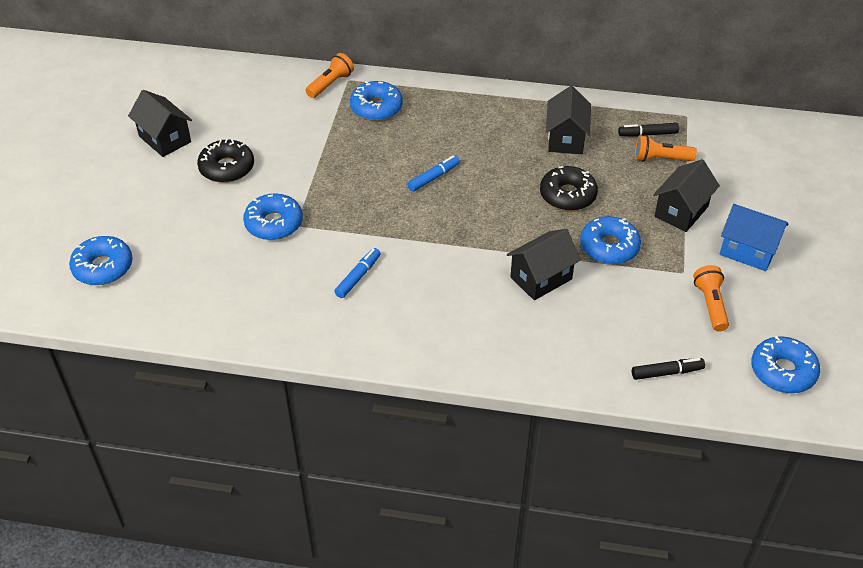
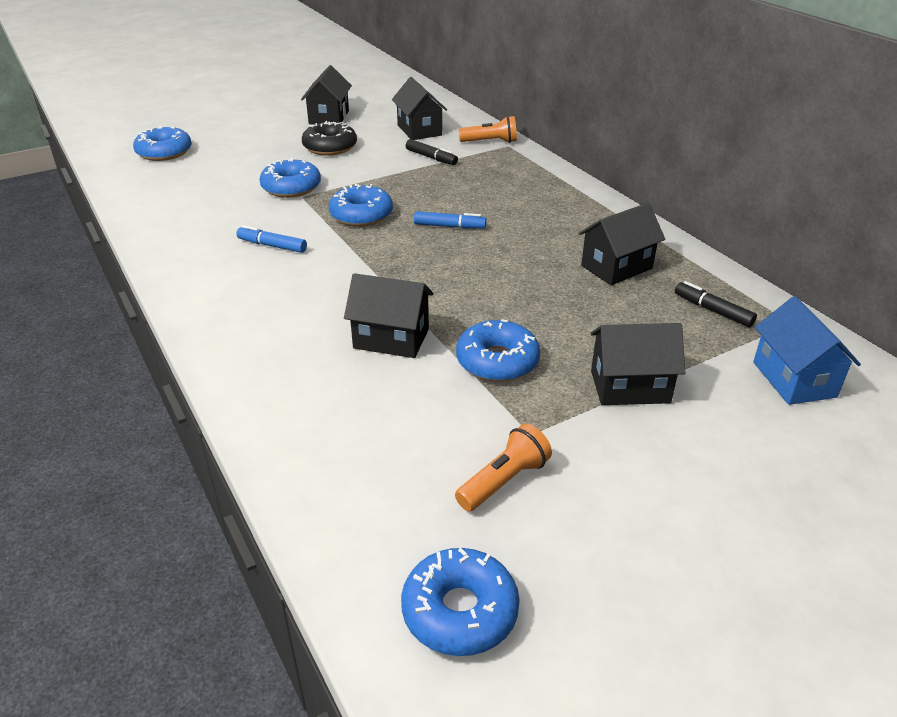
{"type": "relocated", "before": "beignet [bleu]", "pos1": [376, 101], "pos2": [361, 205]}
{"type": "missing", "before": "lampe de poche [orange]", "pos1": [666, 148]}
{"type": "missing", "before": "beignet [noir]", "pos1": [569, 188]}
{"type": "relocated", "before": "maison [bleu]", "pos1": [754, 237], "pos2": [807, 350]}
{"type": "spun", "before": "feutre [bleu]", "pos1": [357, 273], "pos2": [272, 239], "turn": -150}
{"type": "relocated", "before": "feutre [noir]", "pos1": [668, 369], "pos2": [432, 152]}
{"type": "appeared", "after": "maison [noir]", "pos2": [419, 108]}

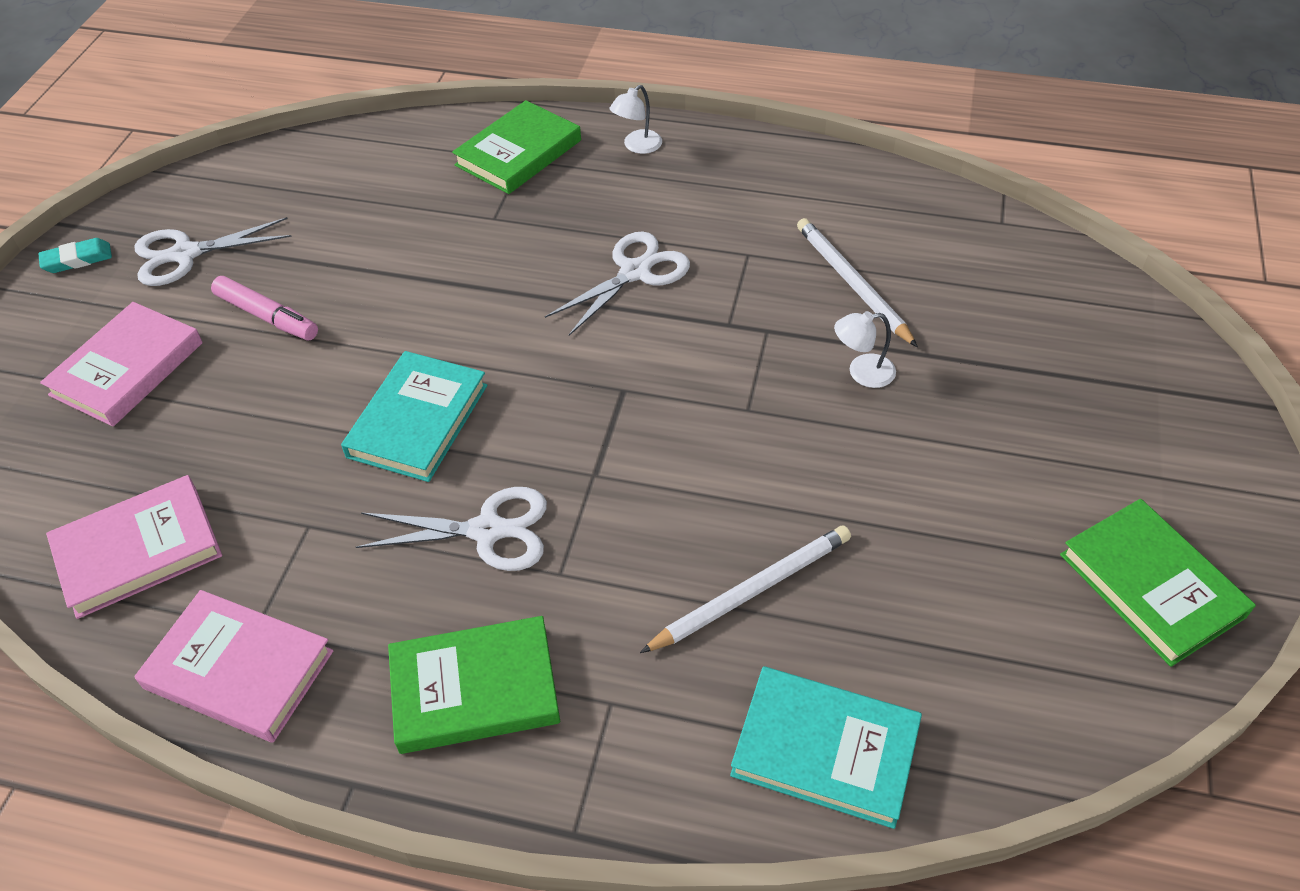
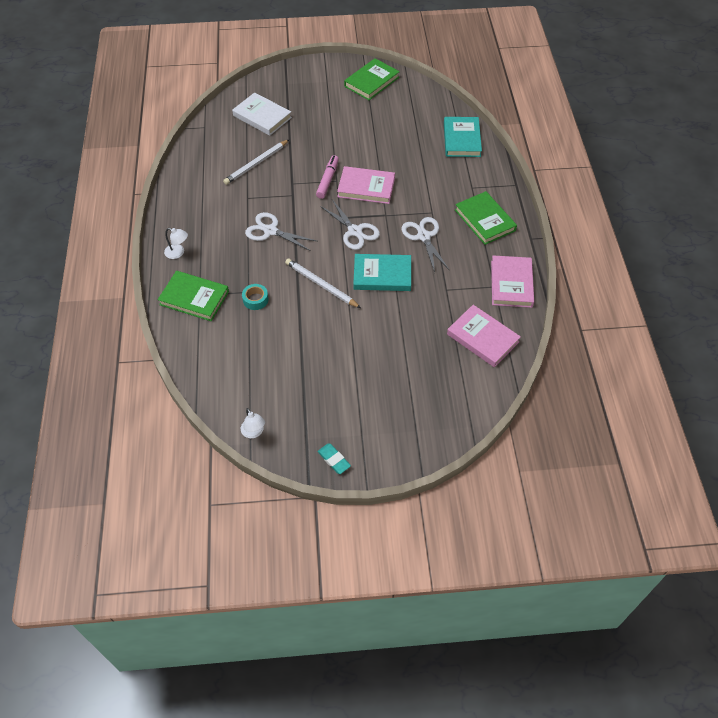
{"type": "relocated", "before": "ciseaux [blanc]", "pos1": [213, 251], "pos2": [350, 224]}
{"type": "relocated", "before": "feutre [rose]", "pos1": [264, 308], "pos2": [327, 177]}
{"type": "relocated", "before": "livre [rose]", "pos1": [121, 364], "pos2": [366, 185]}
{"type": "relocated", "before": "lampe [blanc]", "pos1": [865, 349], "pos2": [253, 423]}
{"type": "relocated", "before": "crayon [blanc]", "pos1": [745, 589], "pos2": [323, 283]}
{"type": "appeared", "after": "livre [blanc]", "pos2": [262, 114]}
{"type": "appeared", "after": "ruban adhésif [turquoise]", "pos2": [255, 297]}

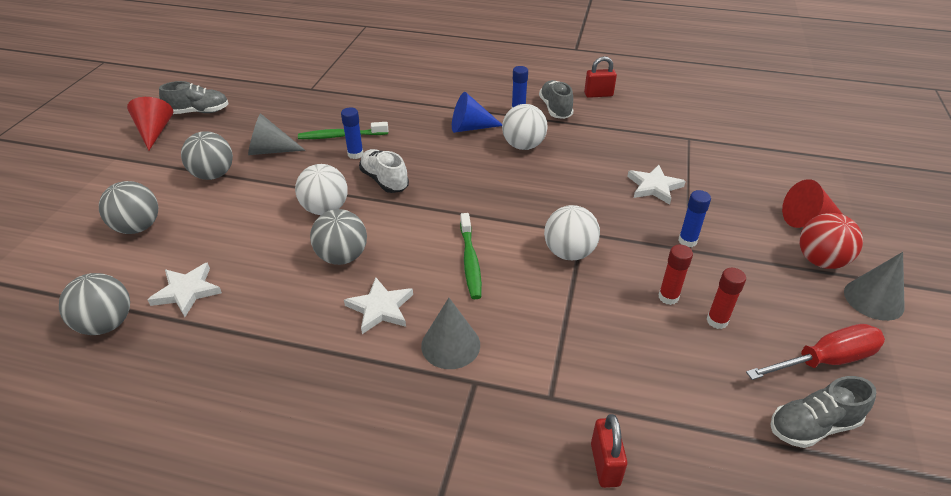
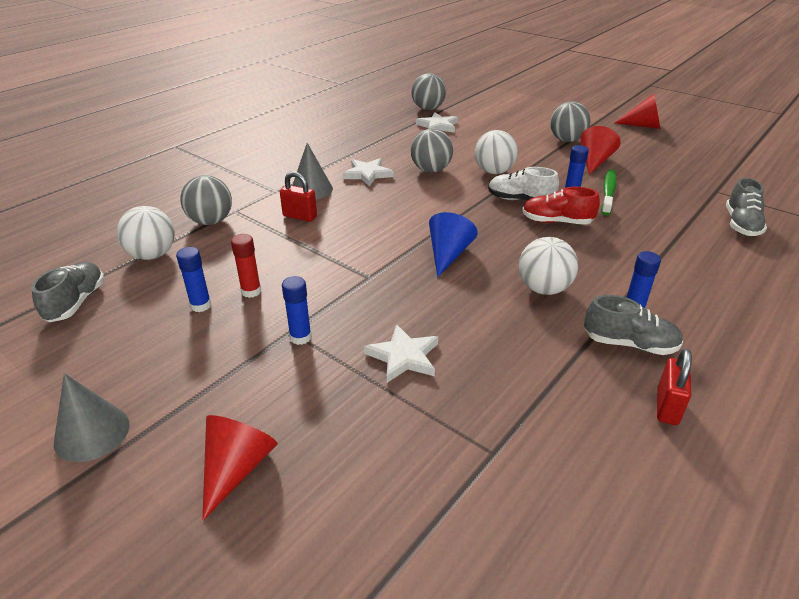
{"type": "relocated", "before": "chaussure [gris]", "pos1": [194, 97], "pos2": [746, 207]}
{"type": "relocated", "before": "cône [bleu]", "pos1": [477, 112], "pos2": [453, 244]}
{"type": "colour", "before": "cône [gris]", "after": "cône [rouge]", "pos1": [277, 134], "pos2": [600, 150]}
{"type": "spun", "before": "chaussure [blanc]", "pos1": [384, 171], "pos2": [523, 183], "turn": -150}
{"type": "relocated", "before": "balle [gris]", "pos1": [128, 207], "pos2": [206, 200]}
{"type": "relocated", "before": "balle [blanc]", "pos1": [572, 232], "pos2": [146, 233]}
{"type": "missing", "before": "brosse à dents [vert]", "pos1": [471, 256]}
{"type": "missing", "before": "balle [rouge]", "pos1": [831, 241]}
{"type": "colour", "before": "bâton de colle [rouge]", "after": "bâton de colle [bleu]", "pos1": [726, 298], "pos2": [193, 279]}
{"type": "missing", "before": "tournevis [rouge]", "pos1": [815, 352]}
{"type": "relocated", "before": "cadenas [rouge]", "pos1": [609, 451], "pos2": [298, 196]}
{"type": "appeared", "after": "chaussure [rouge]", "pos2": [561, 206]}

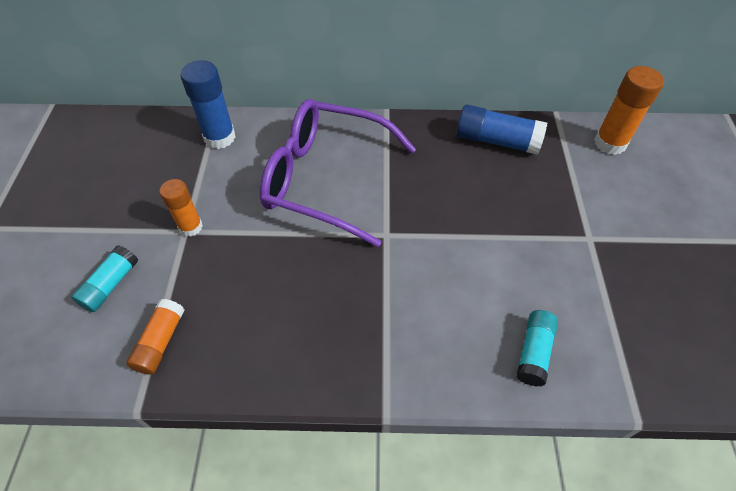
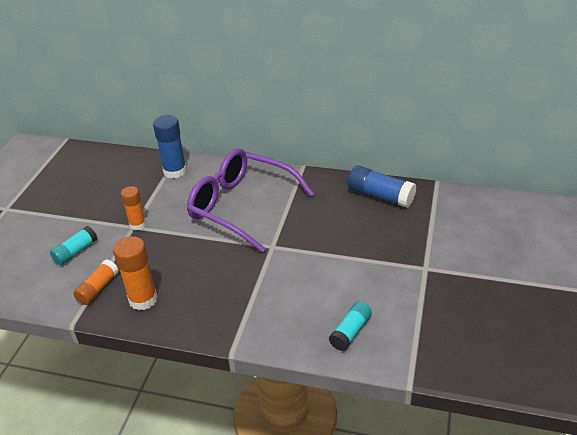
{"type": "relocated", "before": "bâton de colle [orange]", "pos1": [629, 110], "pos2": [135, 273]}

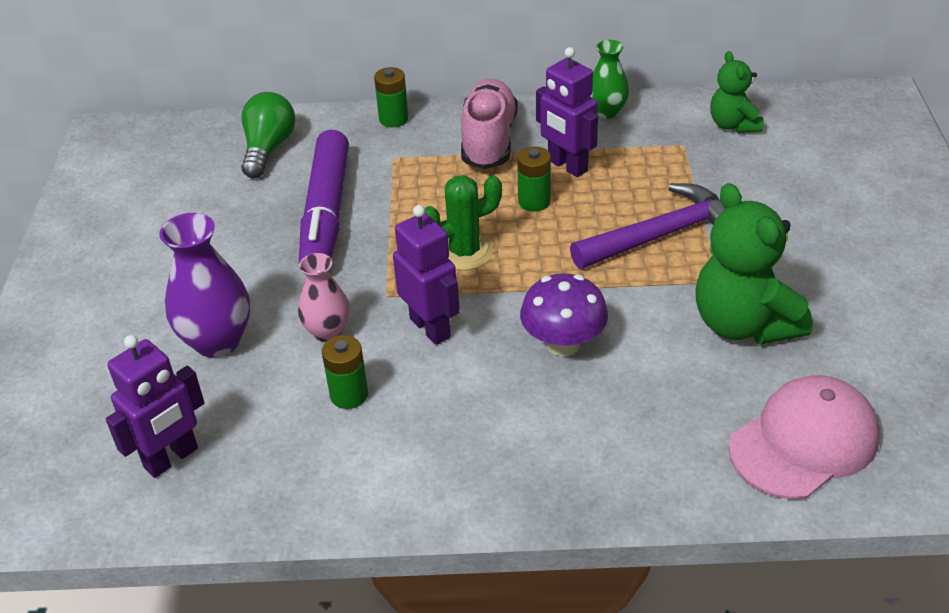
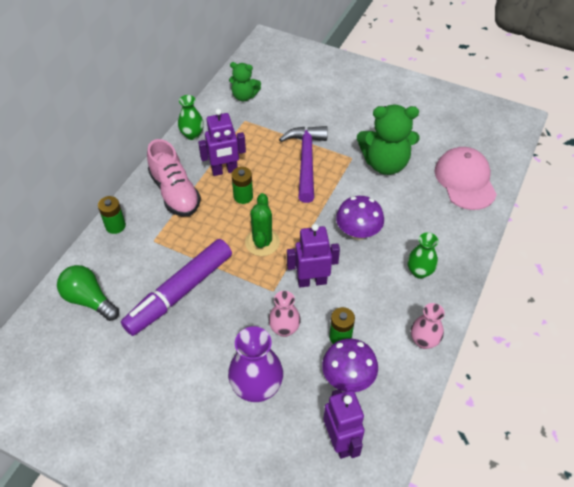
{"type": "spun", "before": "chaussure [rose]", "pos1": [489, 124], "pos2": [174, 178], "turn": -150}
{"type": "spun", "before": "feutre [violet]", "pos1": [324, 196], "pos2": [176, 287], "turn": 105}
{"type": "appeared", "after": "vase [vert]", "pos2": [422, 255]}
{"type": "appeared", "after": "vase [rose]", "pos2": [428, 326]}
{"type": "appeared", "after": "champignon [violet]", "pos2": [350, 365]}

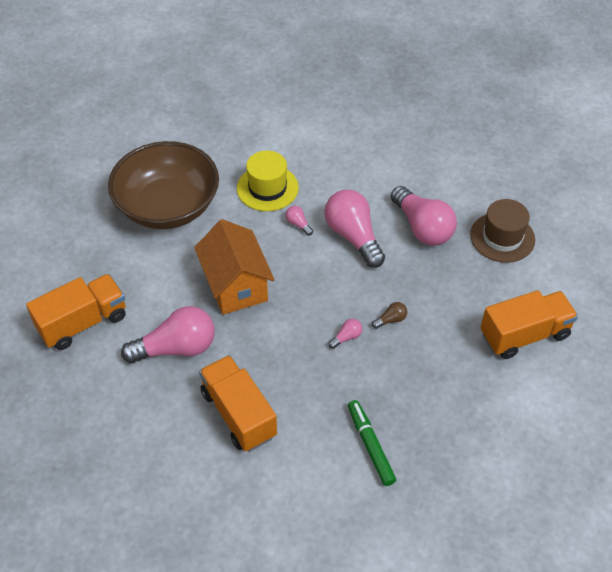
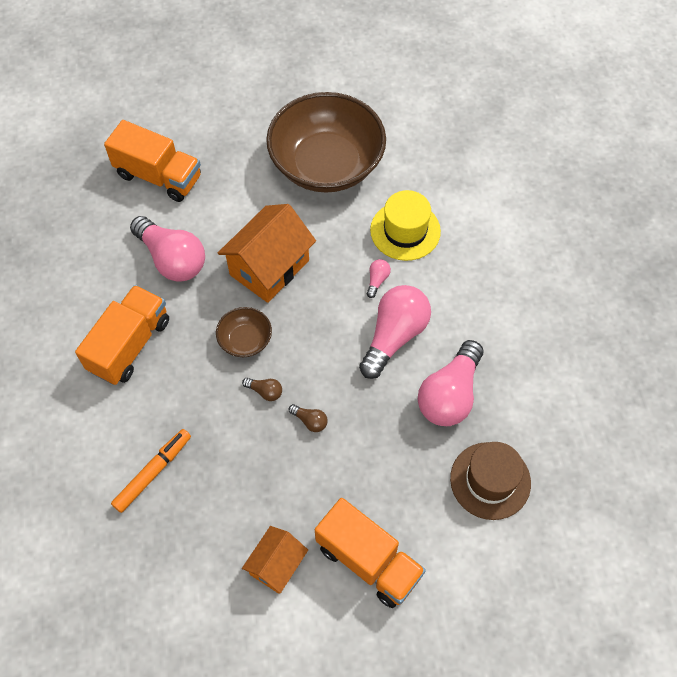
{"type": "colour", "before": "ampoule [rose]", "after": "ampoule [marron]", "pos1": [345, 334], "pos2": [262, 389]}
{"type": "colour", "before": "feutre [vert]", "after": "feutre [orange]", "pos1": [372, 443], "pos2": [151, 471]}
{"type": "appeared", "after": "bol [marron]", "pos2": [244, 332]}
{"type": "appeared", "after": "maison [orange]", "pos2": [275, 560]}

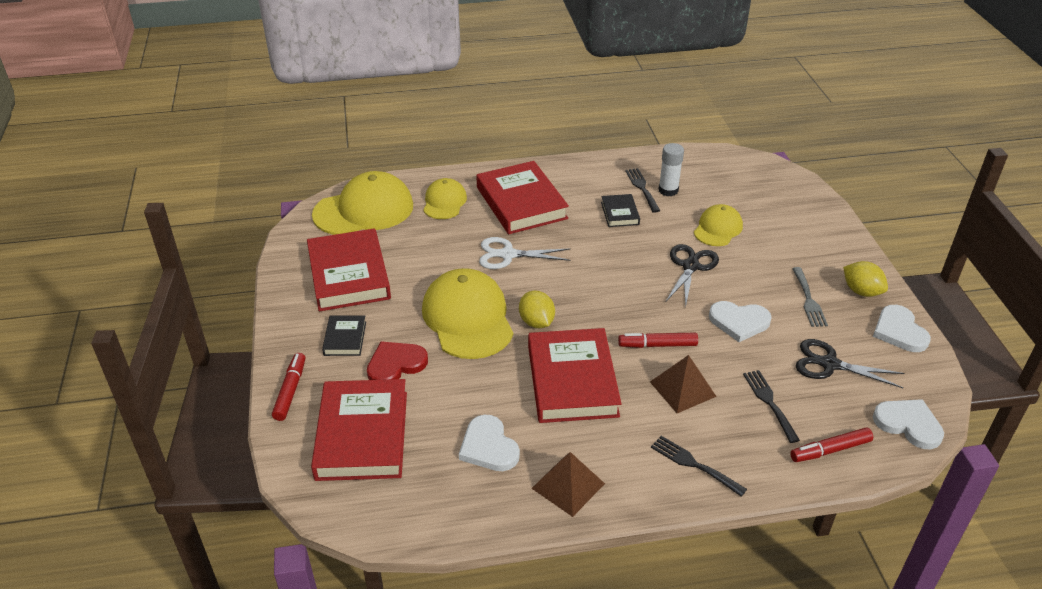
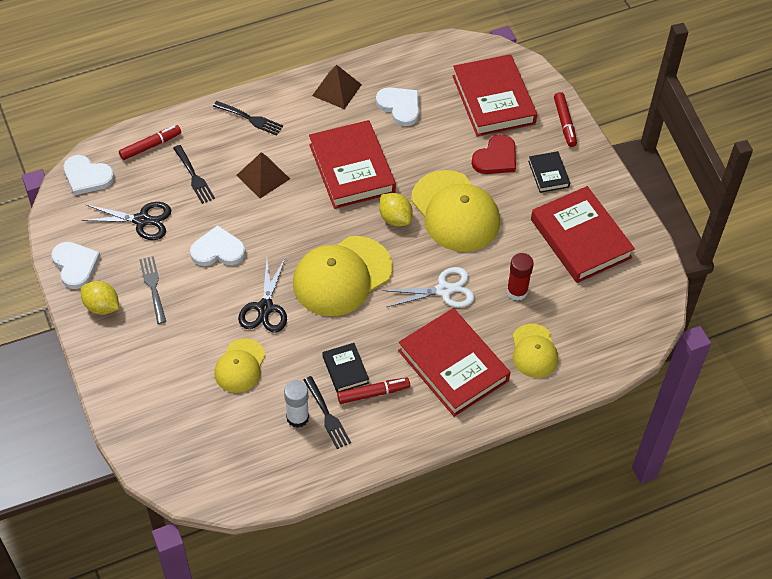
{"type": "relocated", "before": "casquette [jaune]", "pos1": [362, 203], "pos2": [342, 276]}
{"type": "relocated", "before": "feutre [rouge]", "pos1": [658, 340], "pos2": [373, 391]}
{"type": "appeared", "after": "bâton de colle [rouge]", "pos2": [520, 277]}

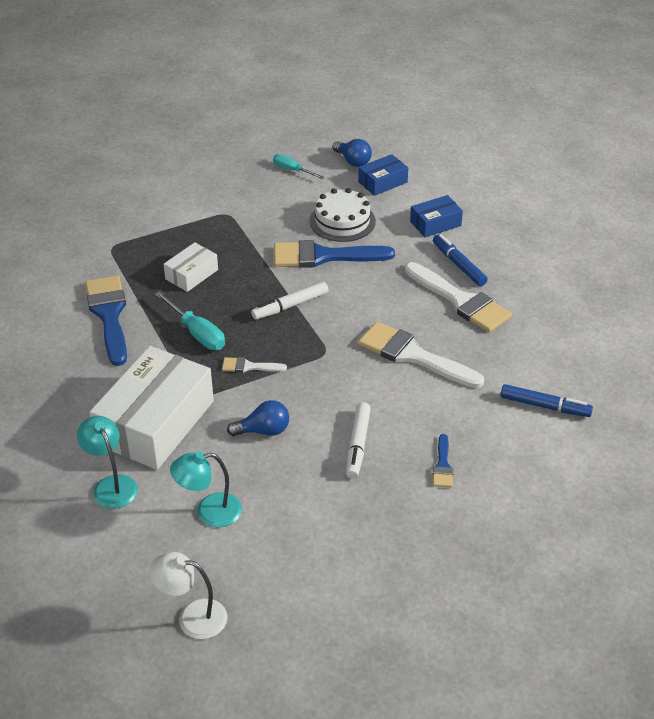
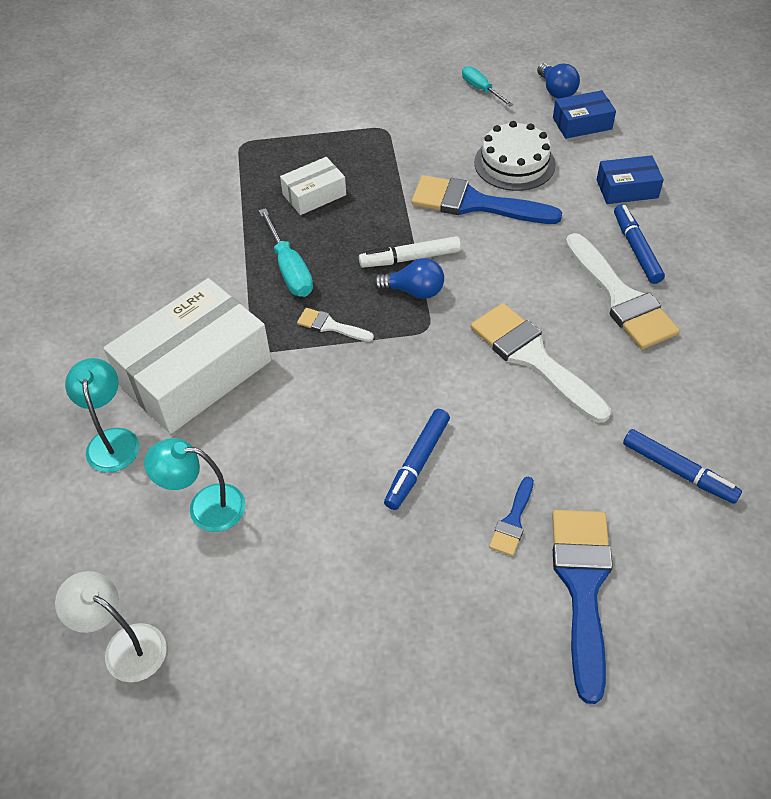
{"type": "relocated", "before": "pinceau [bleu]", "pos1": [106, 320], "pos2": [582, 607]}
{"type": "relocated", "before": "ampoule [bleu]", "pos1": [258, 418], "pos2": [408, 278]}
{"type": "colour", "before": "feutre [blanc]", "after": "feutre [bleu]", "pos1": [358, 440], "pos2": [417, 459]}

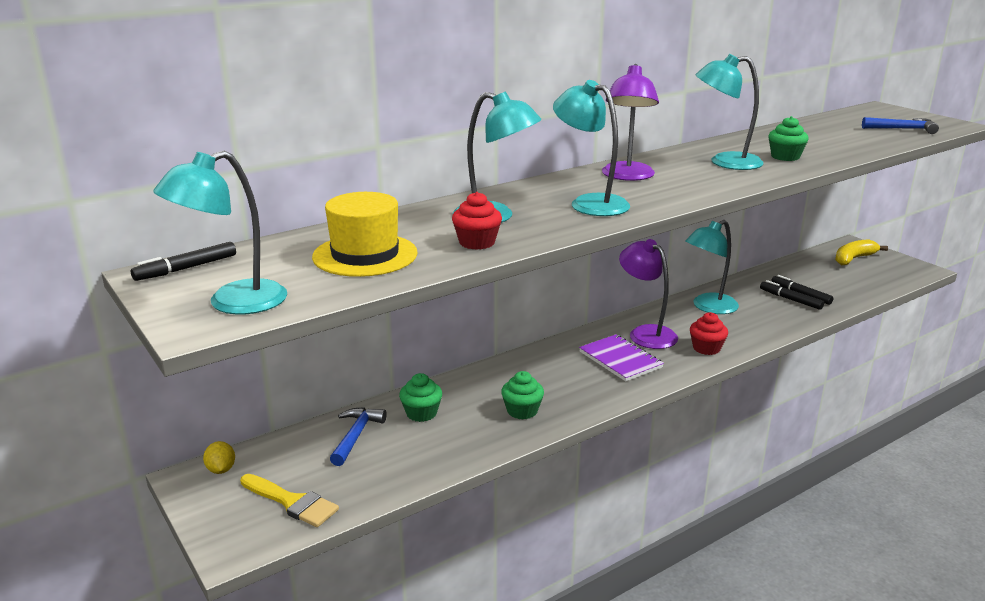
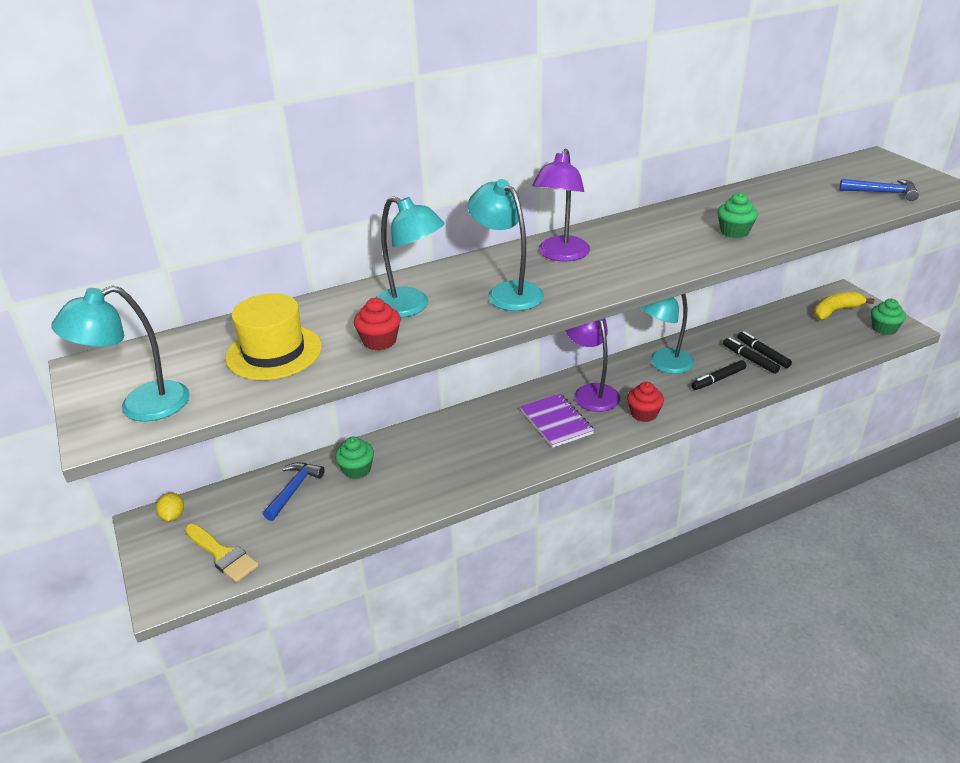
{"type": "missing", "before": "lampe [turquoise]", "pos1": [730, 112]}
{"type": "relocated", "before": "feutre [noir]", "pos1": [183, 261], "pos2": [718, 375]}
{"type": "relocated", "before": "muffin [vert]", "pos1": [522, 395], "pos2": [888, 317]}

